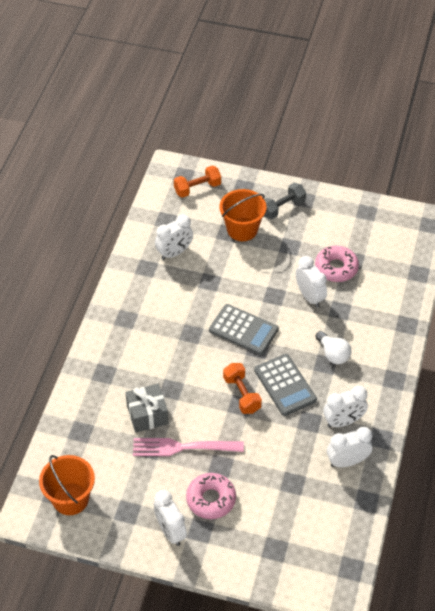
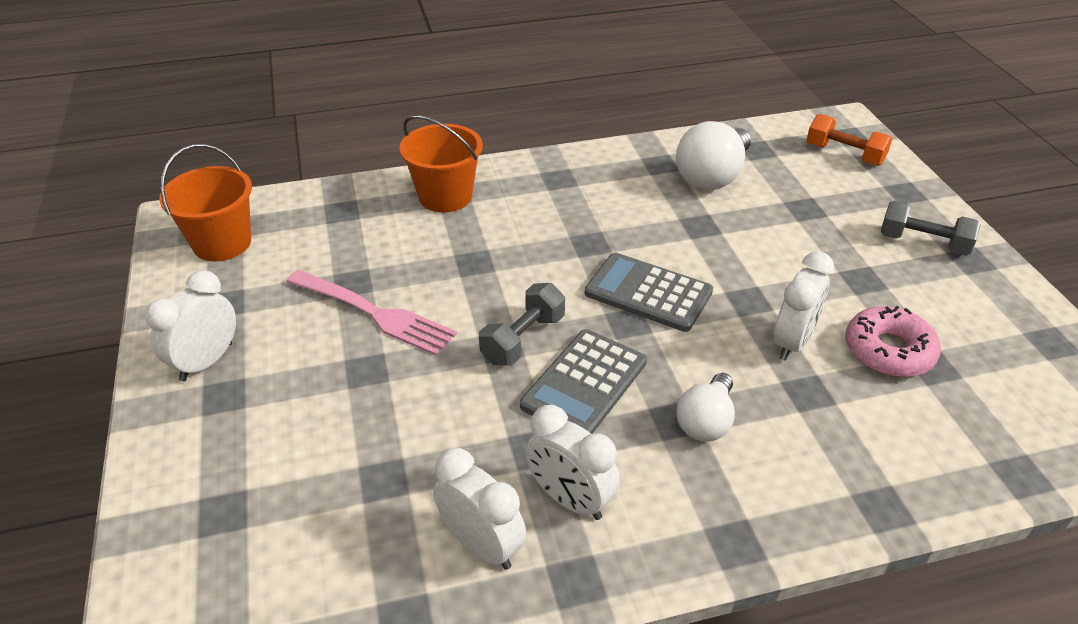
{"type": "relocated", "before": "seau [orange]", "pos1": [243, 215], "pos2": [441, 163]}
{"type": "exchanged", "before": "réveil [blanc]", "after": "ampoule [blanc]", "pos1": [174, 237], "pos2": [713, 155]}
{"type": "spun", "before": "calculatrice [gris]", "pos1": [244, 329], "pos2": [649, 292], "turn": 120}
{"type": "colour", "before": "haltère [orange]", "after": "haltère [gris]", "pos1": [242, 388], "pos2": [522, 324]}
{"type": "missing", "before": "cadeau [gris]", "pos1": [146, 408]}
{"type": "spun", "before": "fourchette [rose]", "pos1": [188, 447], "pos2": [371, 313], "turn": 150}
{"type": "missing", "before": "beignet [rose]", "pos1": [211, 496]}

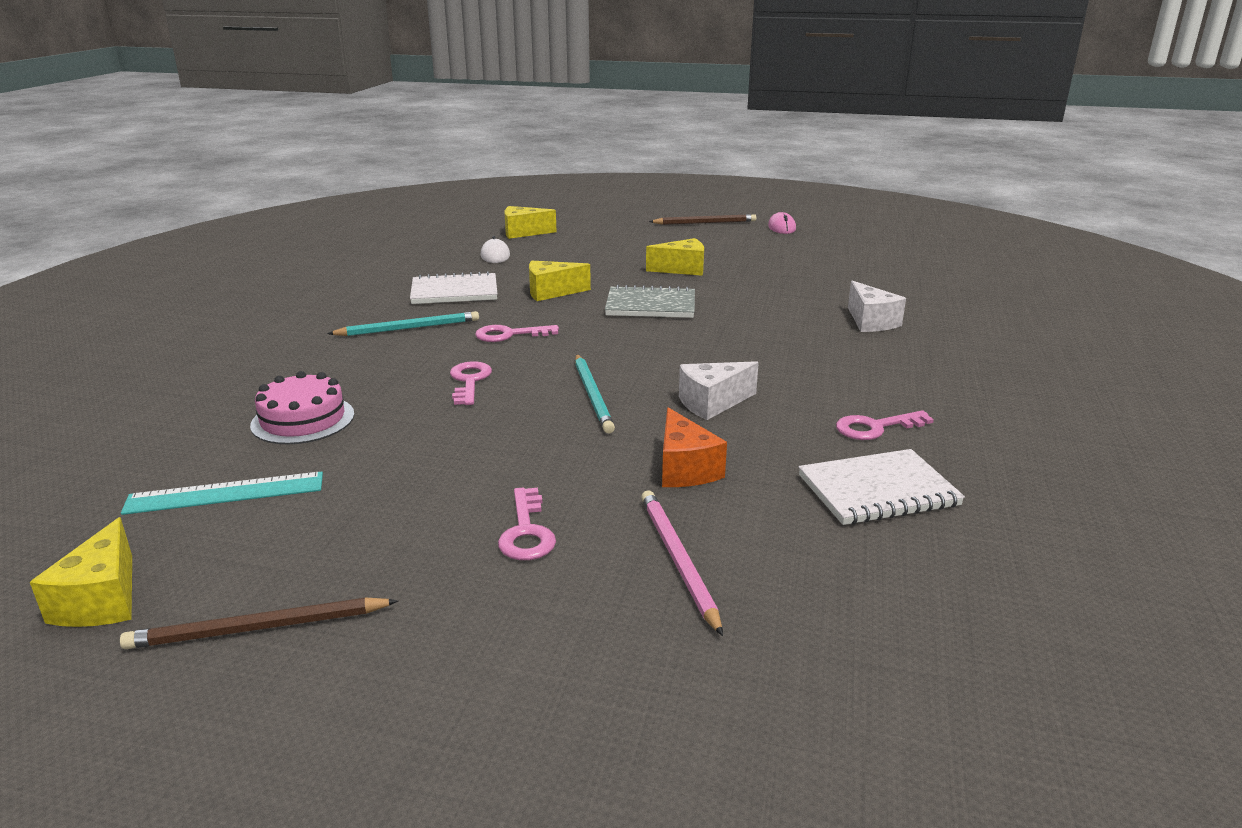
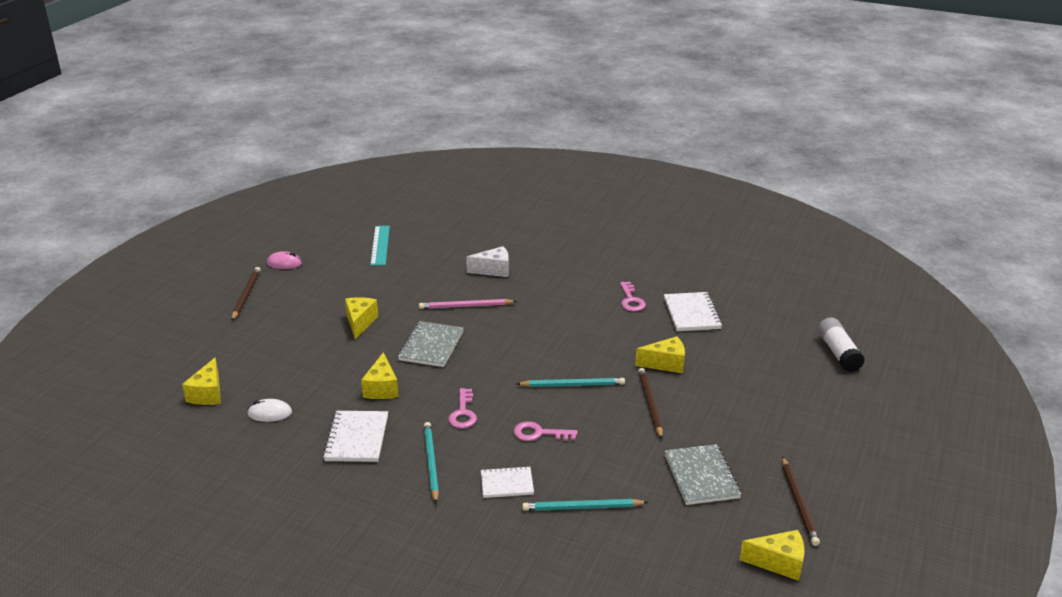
{"type": "missing", "before": "fromage [blanc]", "pos1": [719, 390]}
{"type": "exchanged", "before": "gâteau [rose]", "after": "crayon [turquoise]", "pos1": [302, 407], "pos2": [585, 505]}
{"type": "colour", "before": "fromage [orange]", "after": "fromage [jaune]", "pos1": [694, 447], "pos2": [660, 354]}
{"type": "relocated", "before": "règle [turquoise]", "pos1": [222, 493], "pos2": [380, 246]}
{"type": "missing", "before": "clé [rose]", "pos1": [527, 524]}
{"type": "relocated", "before": "crayon [rose]", "pos1": [682, 563], "pos2": [468, 304]}
{"type": "appeared", "after": "bâton de colle [blanc]", "pos2": [841, 344]}
{"type": "appeared", "after": "crayon [marron]", "pos2": [650, 403]}
{"type": "appeared", "after": "carnet [gris]", "pos2": [703, 474]}
{"type": "appeared", "after": "carnet [blanc]", "pos2": [507, 482]}

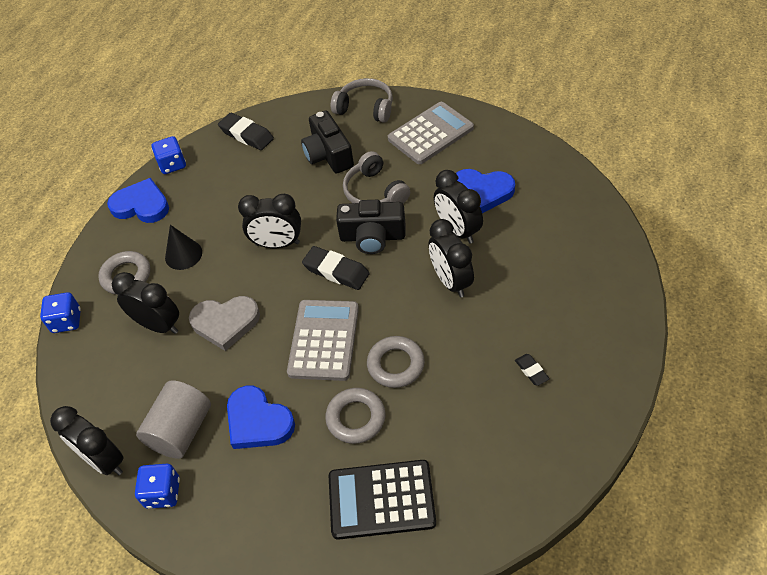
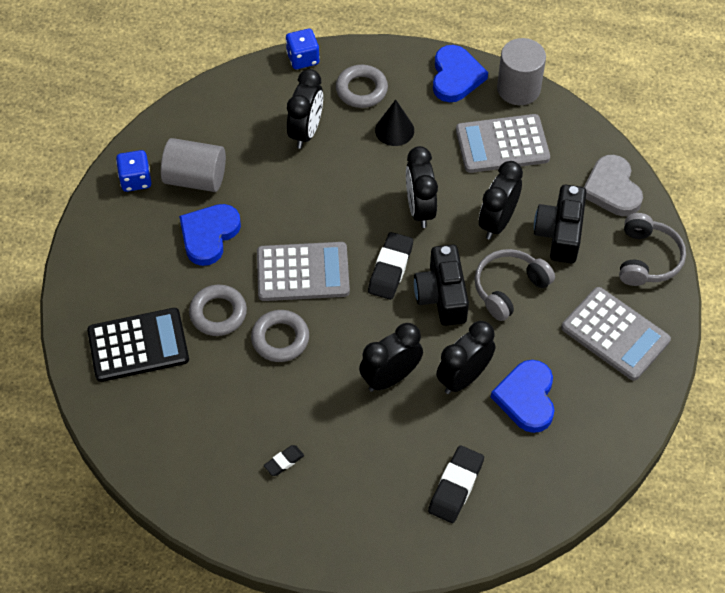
{"type": "spun", "before": "appareil photo [noir]", "pos1": [327, 142], "pos2": [560, 223], "turn": -45}
{"type": "relocated", "before": "gomme [noir]", "pos1": [246, 131], "pos2": [456, 484]}
{"type": "exchanged", "before": "dé [bleu]", "after": "cylindre [gris]", "pos1": [169, 155], "pos2": [521, 71]}
{"type": "relocated", "before": "cœur [gris]", "pos1": [224, 323], "pos2": [613, 185]}
{"type": "relocated", "before": "réveil [noir]", "pos1": [87, 440], "pos2": [501, 200]}
{"type": "spun", "before": "calculatrice [noir]", "pos1": [382, 500], "pos2": [138, 345], "turn": 90}
{"type": "appeared", "after": "calculatrice [gris]", "pos2": [503, 143]}

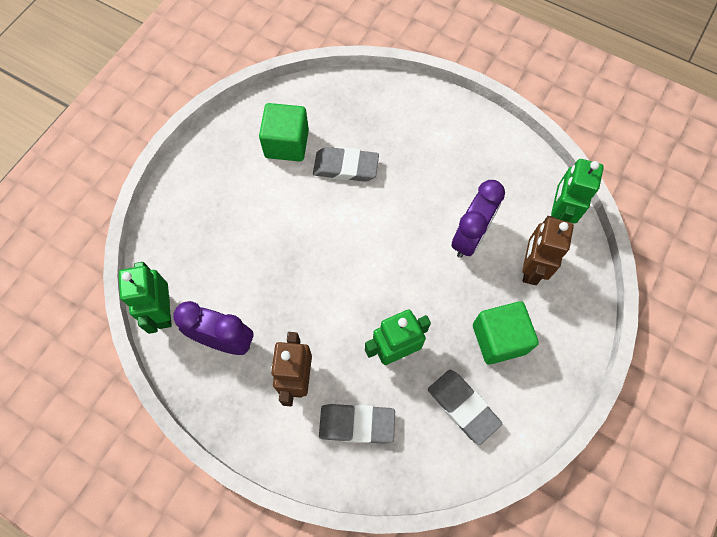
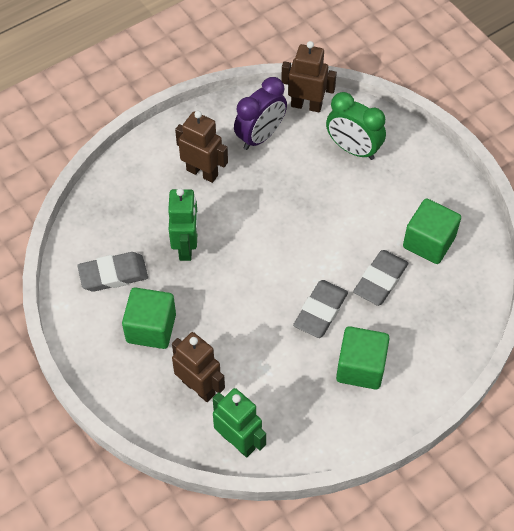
{"type": "missing", "before": "réveil [violet]", "pos1": [478, 219]}
{"type": "colour", "before": "robot [vert]", "after": "robot [marron]", "pos1": [145, 298], "pos2": [309, 76]}
{"type": "relocated", "before": "gomme [gris]", "pos1": [357, 424], "pos2": [320, 309]}
{"type": "appeared", "after": "réveil [vert]", "pos2": [356, 126]}
{"type": "appeared", "after": "cube [vert]", "pos2": [363, 358]}

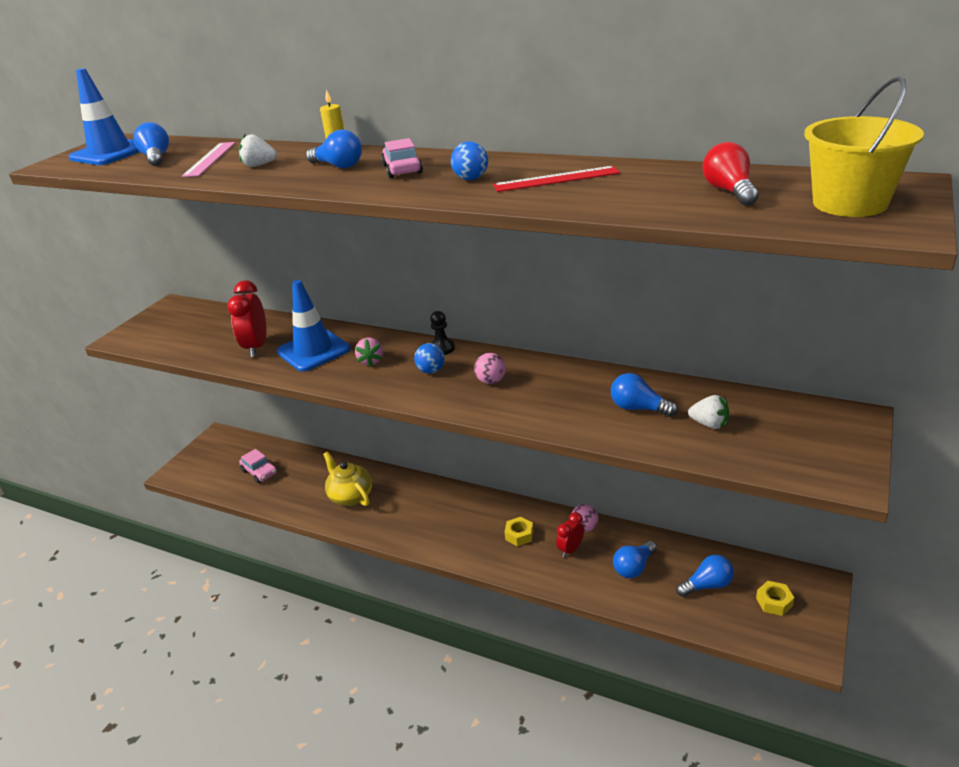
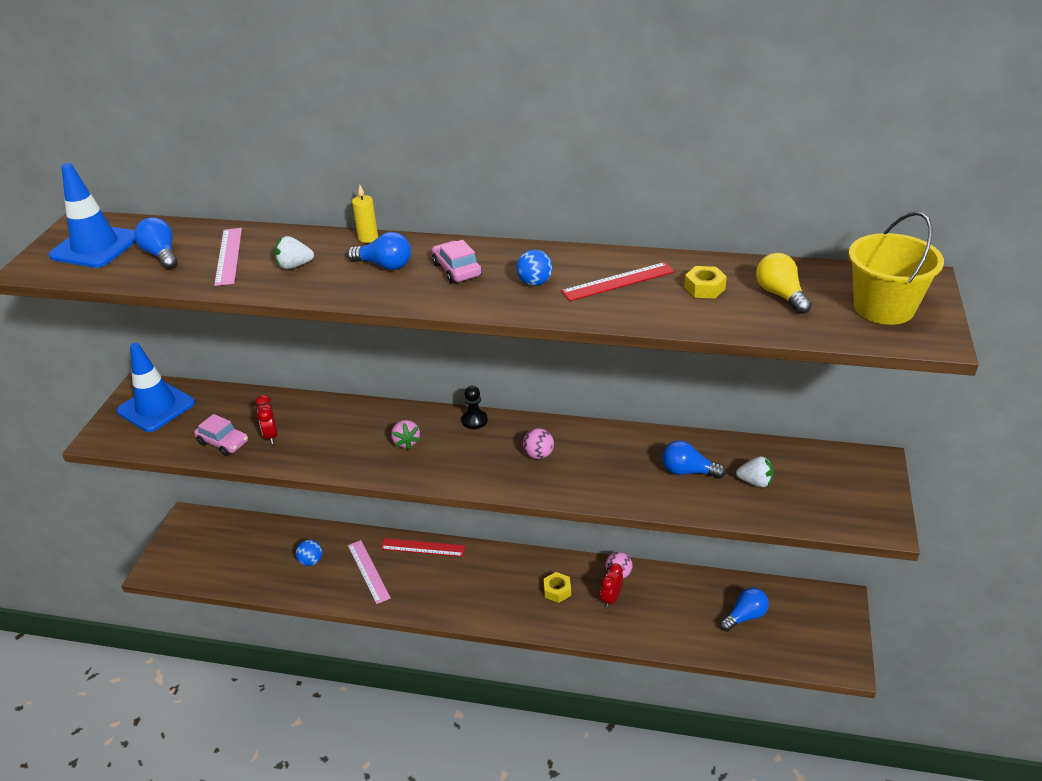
{"type": "colour", "before": "ampoule [rouge]", "after": "ampoule [jaune]", "pos1": [731, 174], "pos2": [784, 283]}
{"type": "size", "before": "réveil [rouge]", "pos1": [246, 318], "pos2": [267, 419], "scale": 0.61}
{"type": "relocated", "before": "cône de chantier [bleu]", "pos1": [314, 326], "pos2": [156, 387]}
{"type": "relocated", "before": "balle [bleu]", "pos1": [429, 358], "pos2": [309, 553]}
{"type": "relocated", "before": "voiture [rose]", "pos1": [258, 466], "pos2": [221, 435]}
{"type": "exchanged", "before": "théière [jaune]", "after": "règle [rose]", "pos1": [347, 479], "pos2": [369, 572]}
{"type": "missing", "before": "ampoule [bleu]", "pos1": [635, 559]}
{"type": "relocated", "before": "écrou [jaune]", "pos1": [775, 598], "pos2": [705, 282]}
{"type": "appeared", "after": "règle [rouge]", "pos2": [423, 547]}

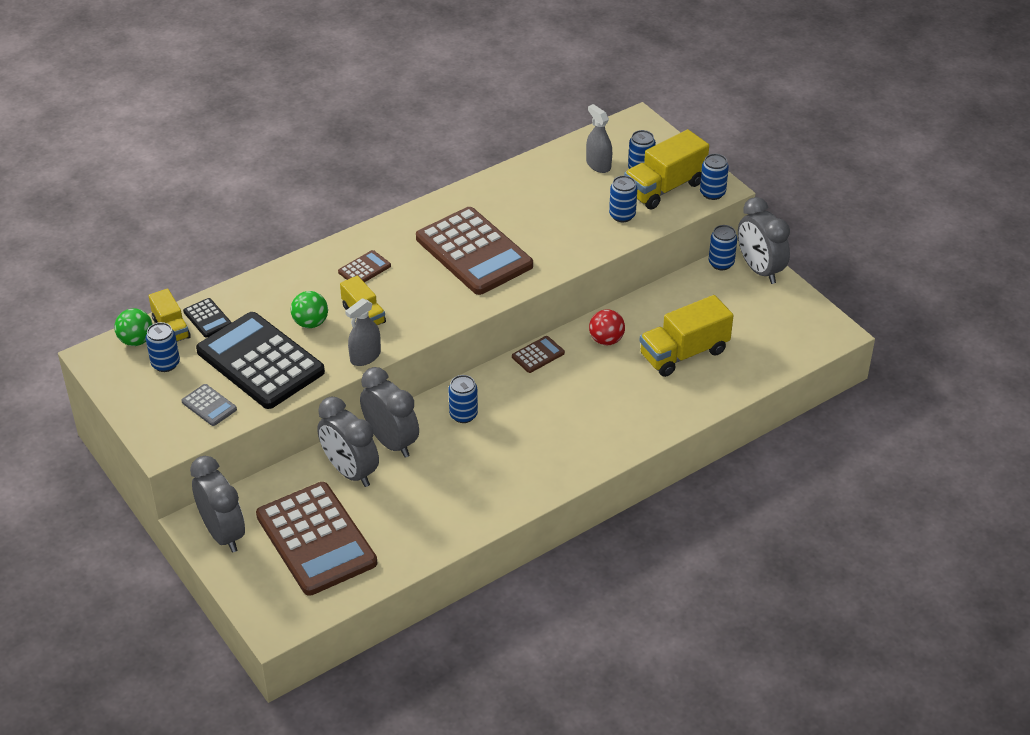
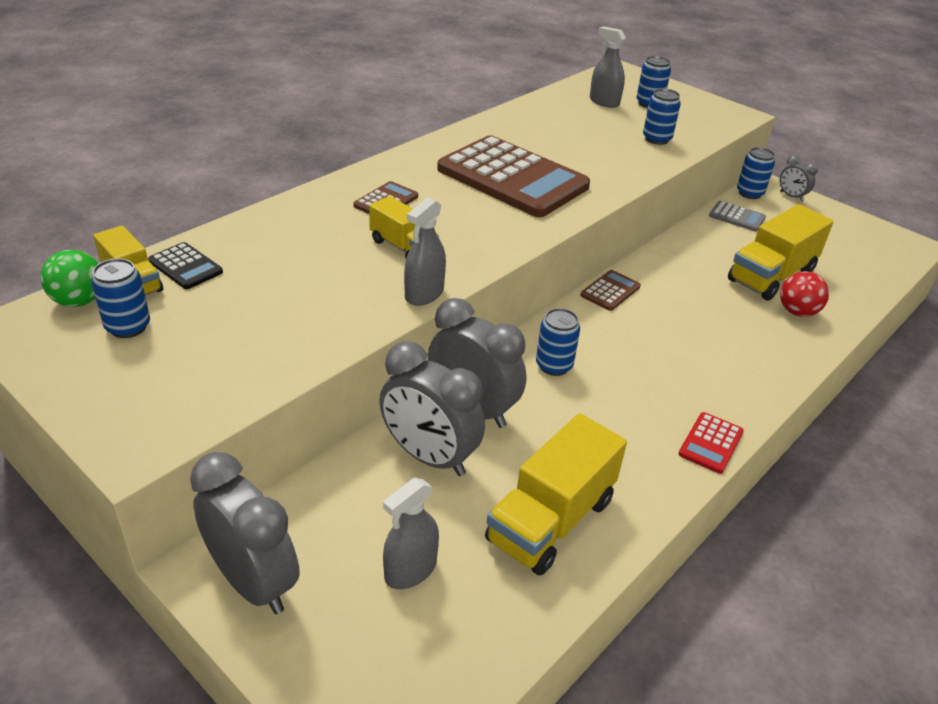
{"type": "relocated", "before": "camion [jaune]", "pos1": [666, 169], "pos2": [556, 494]}
{"type": "missing", "before": "canette [bleu]", "pos1": [714, 177]}
{"type": "size", "before": "réveil [gris]", "pos1": [764, 240], "pos2": [799, 178], "scale": 0.49}
{"type": "missing", "before": "balle [vert]", "pos1": [309, 309]}
{"type": "relocated", "before": "balle [rouge]", "pos1": [607, 327], "pos2": [804, 294]}
{"type": "missing", "before": "calculatrice [noir]", "pos1": [260, 360]}
{"type": "relocated", "before": "calculatrice [gris]", "pos1": [209, 405], "pos2": [737, 216]}
{"type": "exchanged", "before": "calculatrice [marron]", "after": "vaporisateur [gris]", "pos1": [316, 539], "pos2": [411, 533]}
{"type": "appeared", "after": "calculatrice [rouge]", "pos2": [711, 443]}

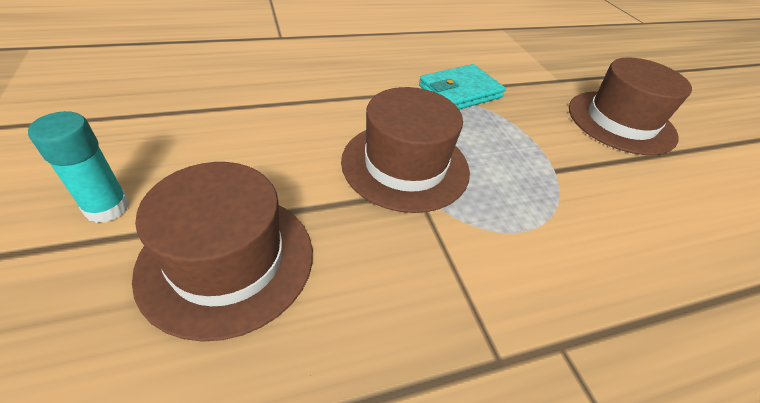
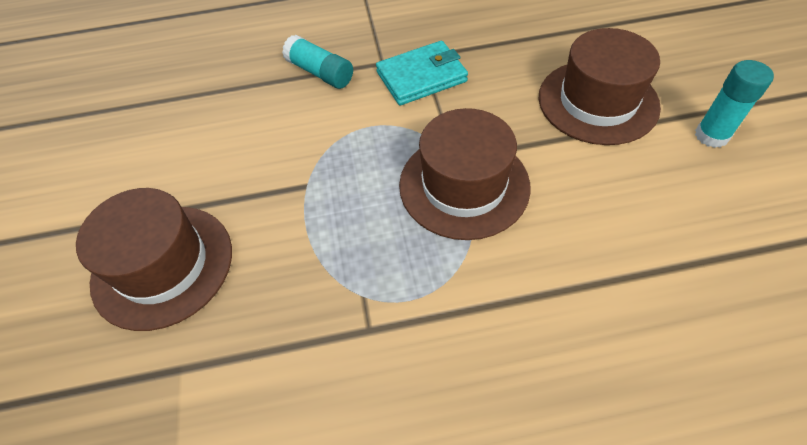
{"type": "relocated", "before": "portefeuille [turquoise]", "pos1": [462, 86], "pos2": [422, 73]}
{"type": "appeared", "after": "bâton de colle [turquoise]", "pos2": [317, 62]}

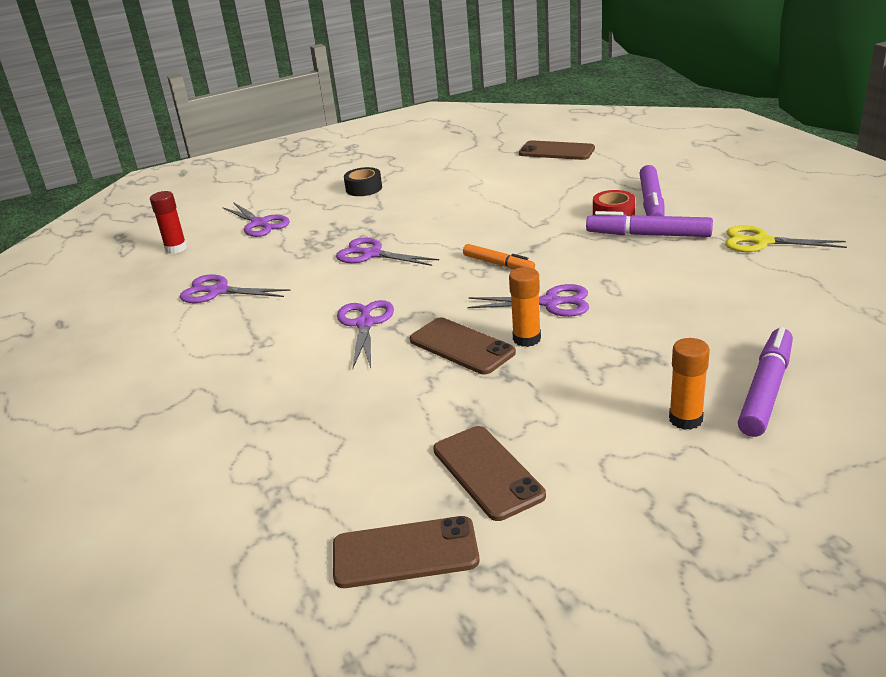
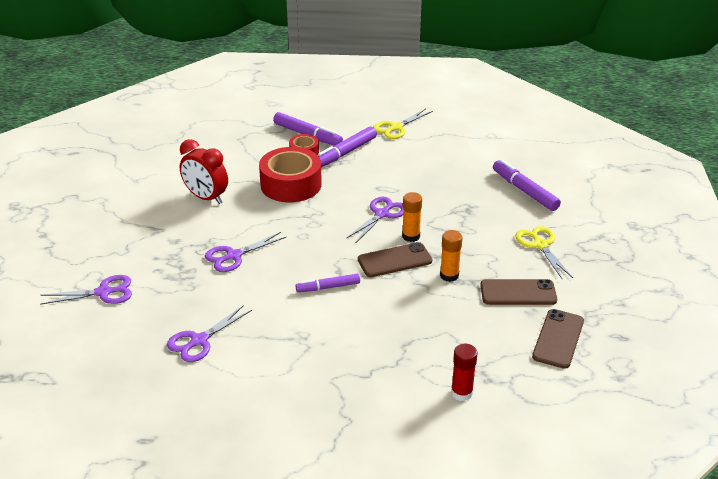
{"type": "missing", "before": "téléphone [marron]", "pos1": [557, 150]}
{"type": "missing", "before": "ruban adhésif [noir]", "pos1": [363, 181]}
{"type": "relocated", "before": "bâton de colle [rouge]", "pos1": [168, 222], "pos2": [464, 372]}
{"type": "missing", "before": "feutre [orange]", "pos1": [499, 256]}
{"type": "exchanged", "before": "ciseaux [violet]", "after": "feutre [violet]", "pos1": [365, 334], "pos2": [328, 283]}
{"type": "relocated", "before": "bâton de colle [orange]", "pos1": [689, 384], "pos2": [451, 256]}
{"type": "appeared", "after": "réveil [rouge]", "pos2": [204, 171]}
{"type": "appeared", "after": "ruban adhésif [rouge]", "pos2": [290, 174]}
{"type": "appeared", "after": "ciseaux [jaune]", "pos2": [544, 253]}

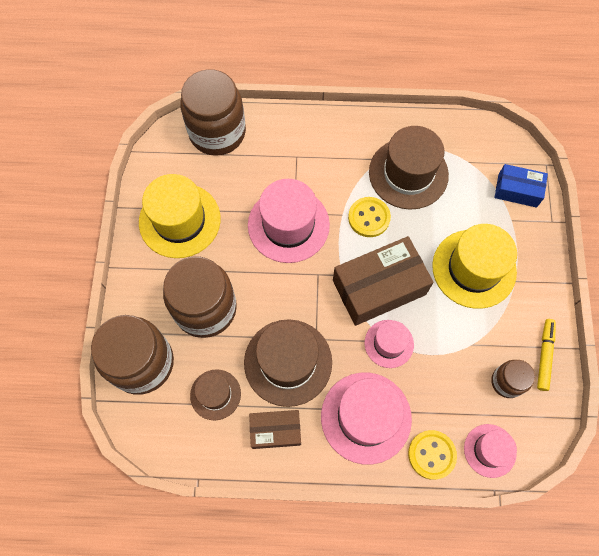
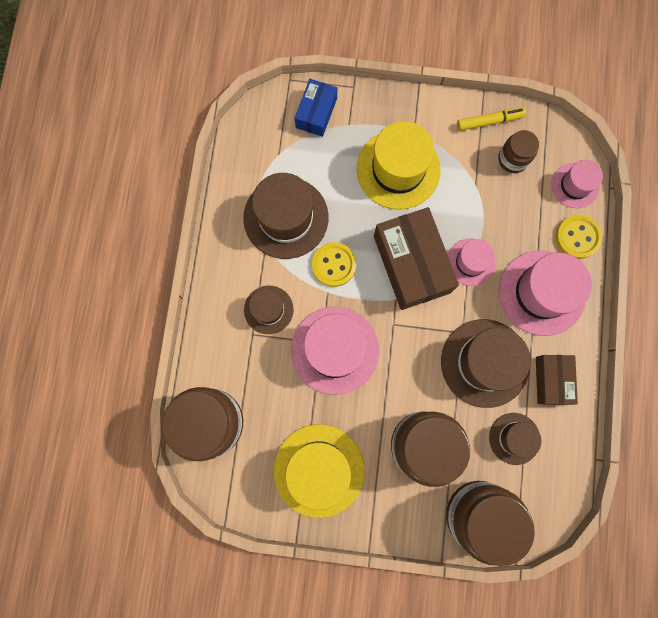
{"type": "spun", "before": "feutre [jaune]", "pos1": [546, 355], "pos2": [491, 119], "turn": 150}
{"type": "appeared", "after": "chapeau [marron]", "pos2": [268, 310]}

